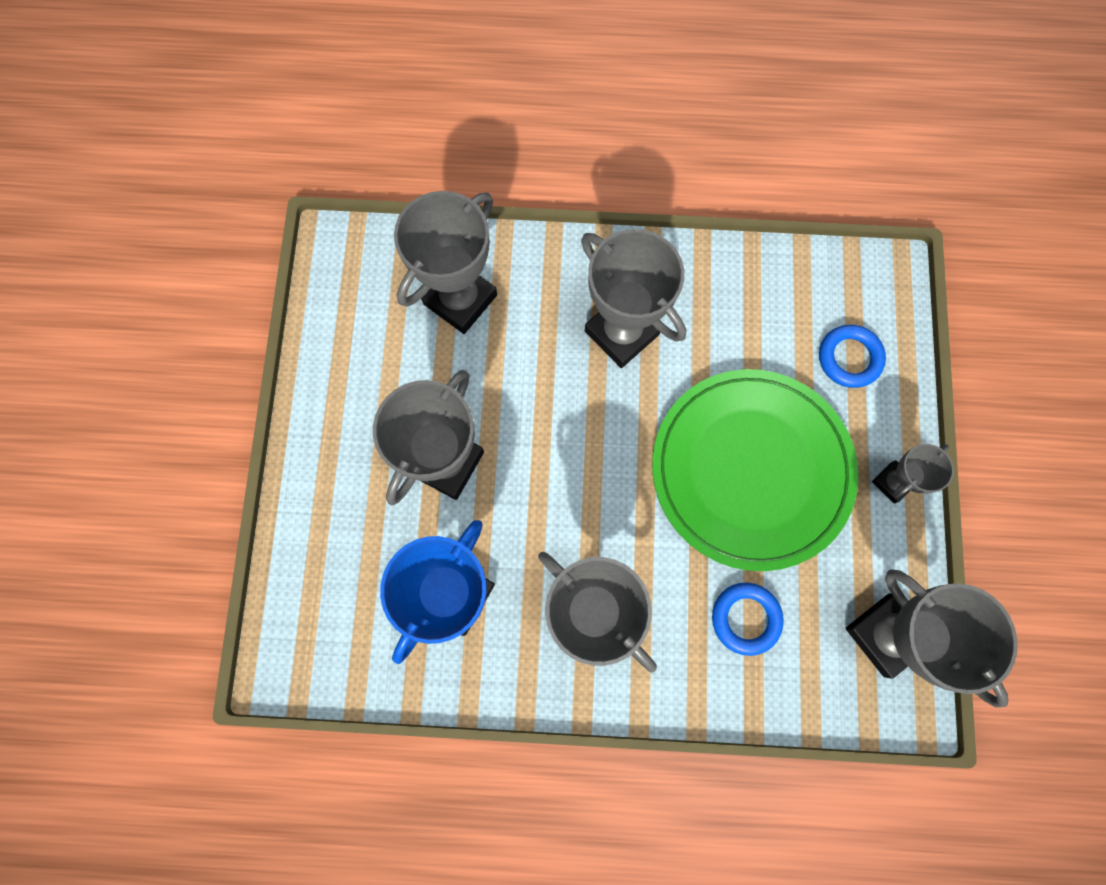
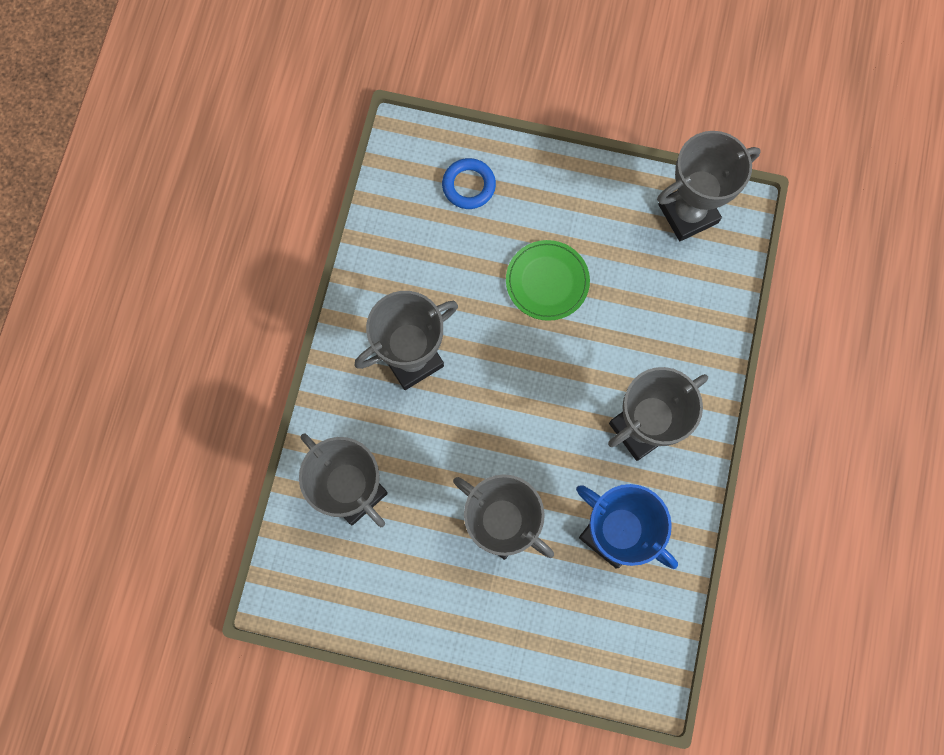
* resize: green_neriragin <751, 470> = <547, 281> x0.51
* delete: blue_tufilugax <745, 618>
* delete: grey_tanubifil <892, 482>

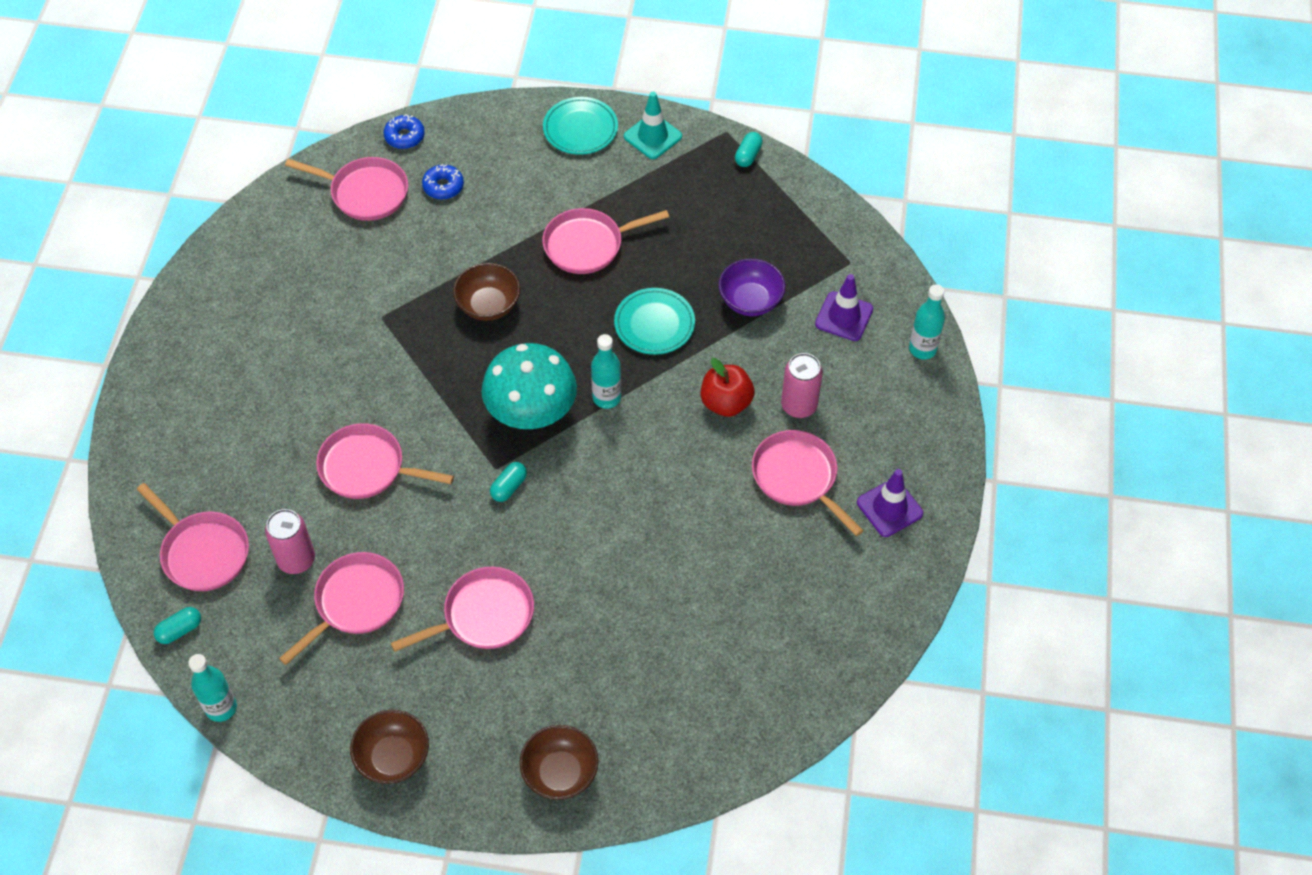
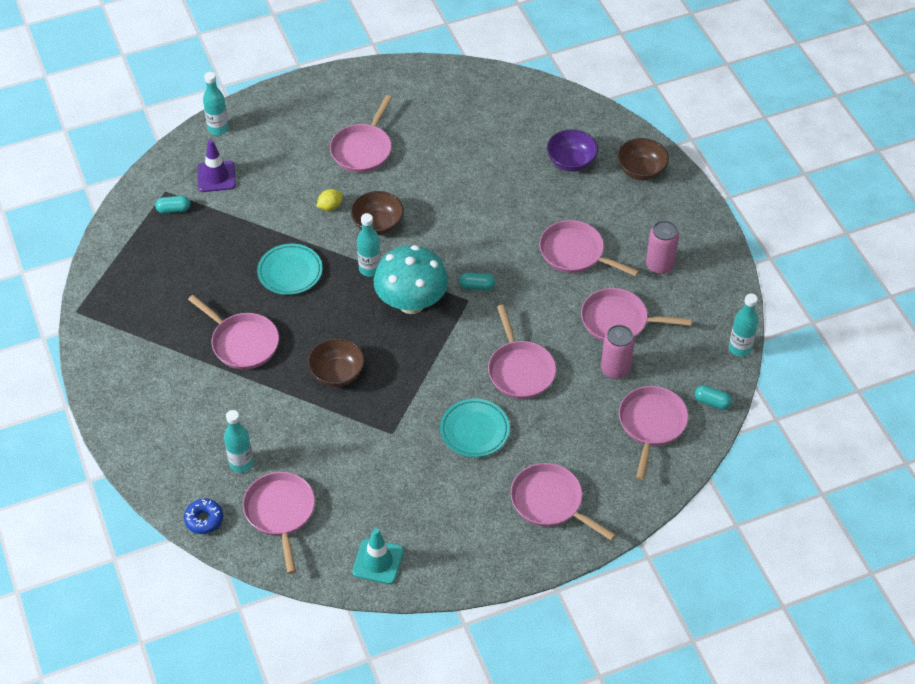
* move: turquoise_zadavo <748, 155> to <173, 209>
* replace: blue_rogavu <443, 186> to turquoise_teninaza <241, 463>
* replace: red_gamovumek <726, 403> to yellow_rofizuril <330, 207>
* move: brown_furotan <393, 757> to <378, 224>
* move: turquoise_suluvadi <652, 136> to <378, 561>
* move: turquoise_neriragin <580, 129> to <474, 430>
* insert: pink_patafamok <550, 502>
* move: purple_furotan <750, 301> to <571, 162>
* move: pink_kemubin <799, 405> to <659, 265>
* delete: purple_suluvadi <889, 508>

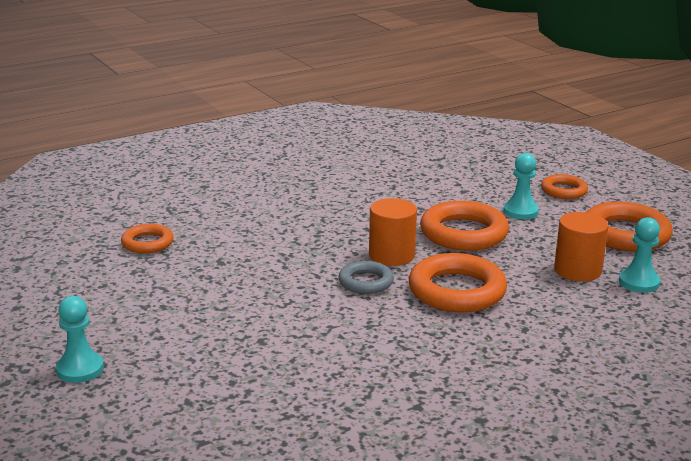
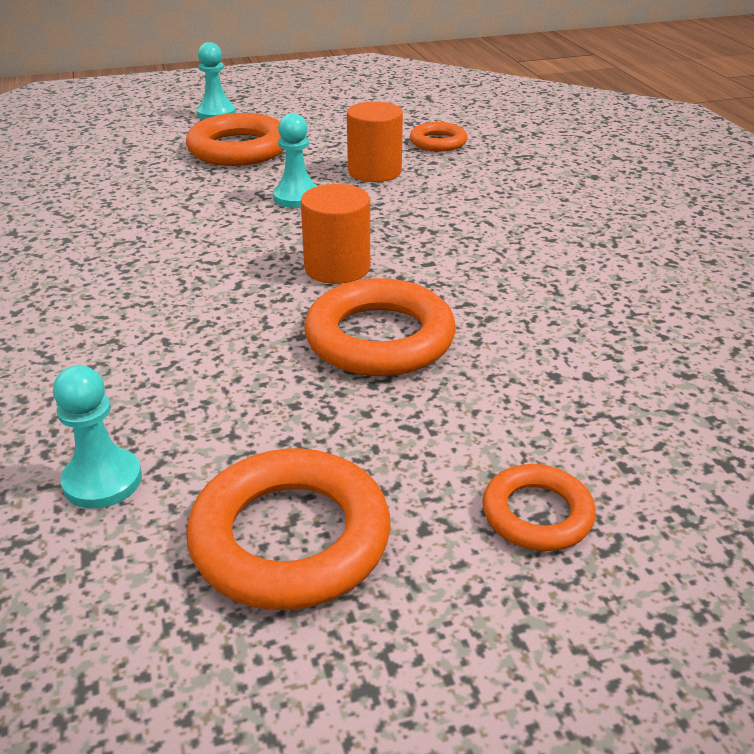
* move: orange_tufilugax <457, 291> to <238, 149>
* move: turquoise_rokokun <520, 211> to <296, 197>
* move: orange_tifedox <577, 270> to <374, 171>
* delete: grey_tufilugax <366, 282>

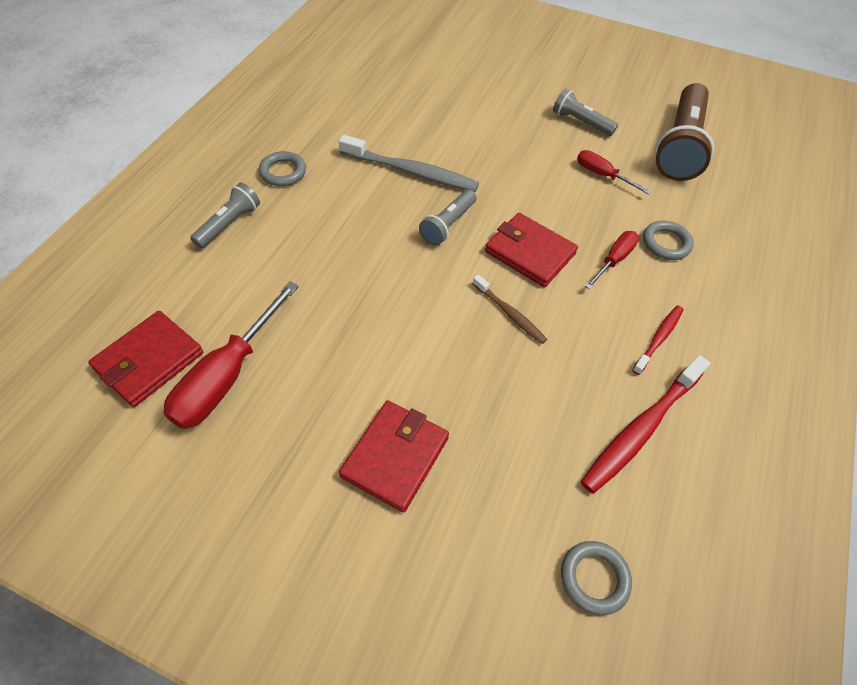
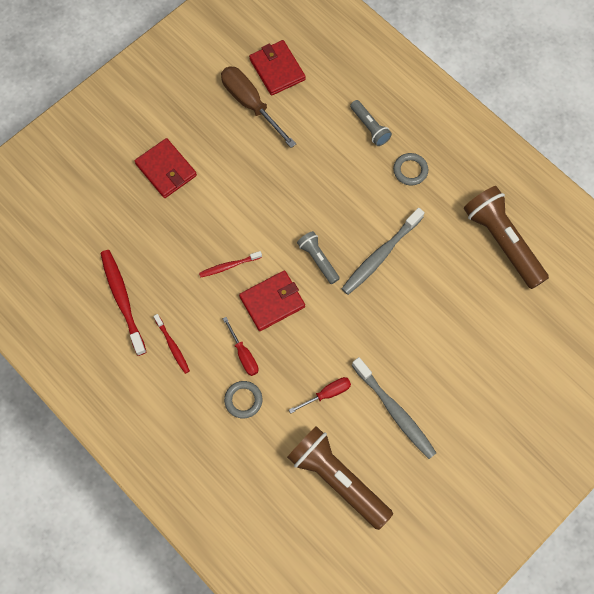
* recolor: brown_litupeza <510, 314> to red_litupeza <229, 266>
* recolor: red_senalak <227, 376> to brown_senalak <250, 104>
* replace: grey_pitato <580, 122> to grey_litupeza <394, 411>
* insert: brown_pitato <502, 242>
* delete: grey_tufilugax <594, 578>

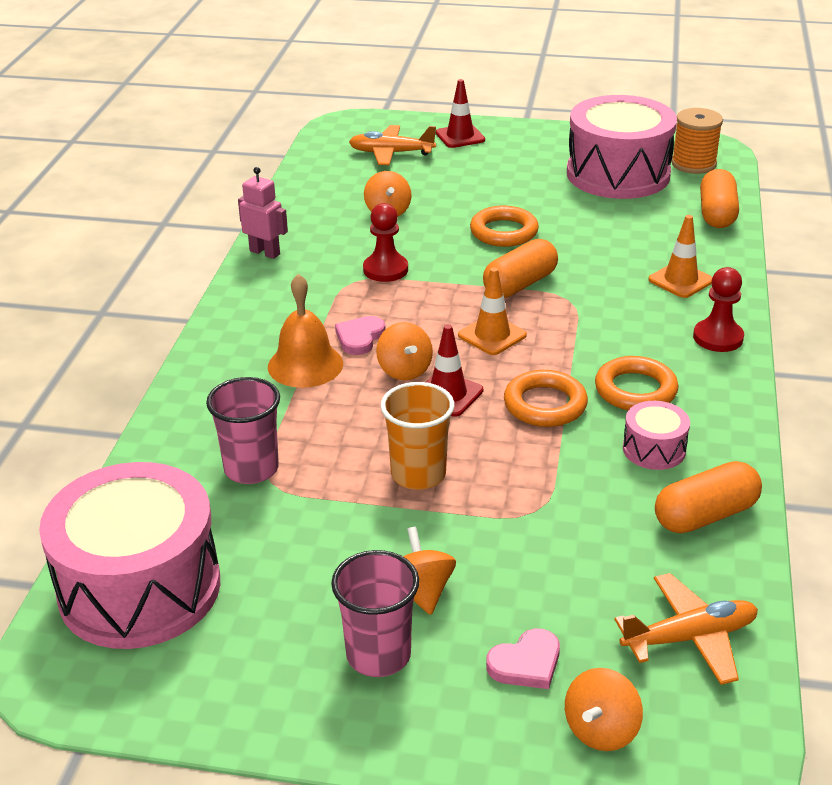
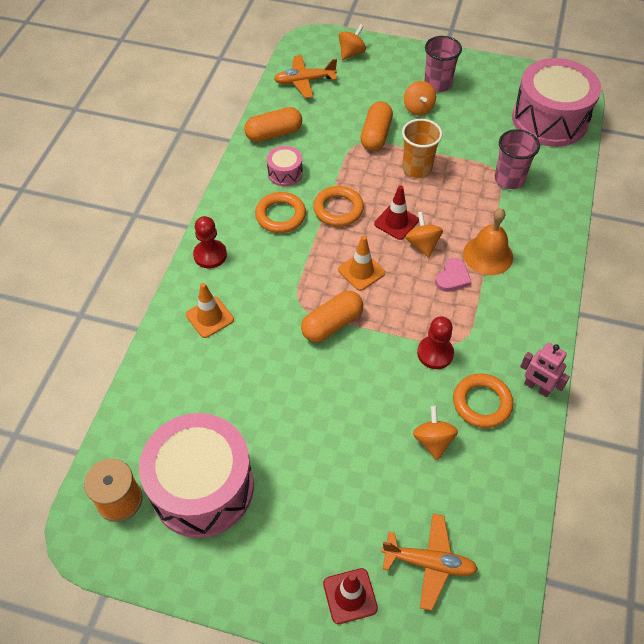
* move: orange_zadavo <717, 214> to <376, 135>
* move: orange_tufilugax <504, 232> to <482, 403>
* delete: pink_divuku <526, 663>

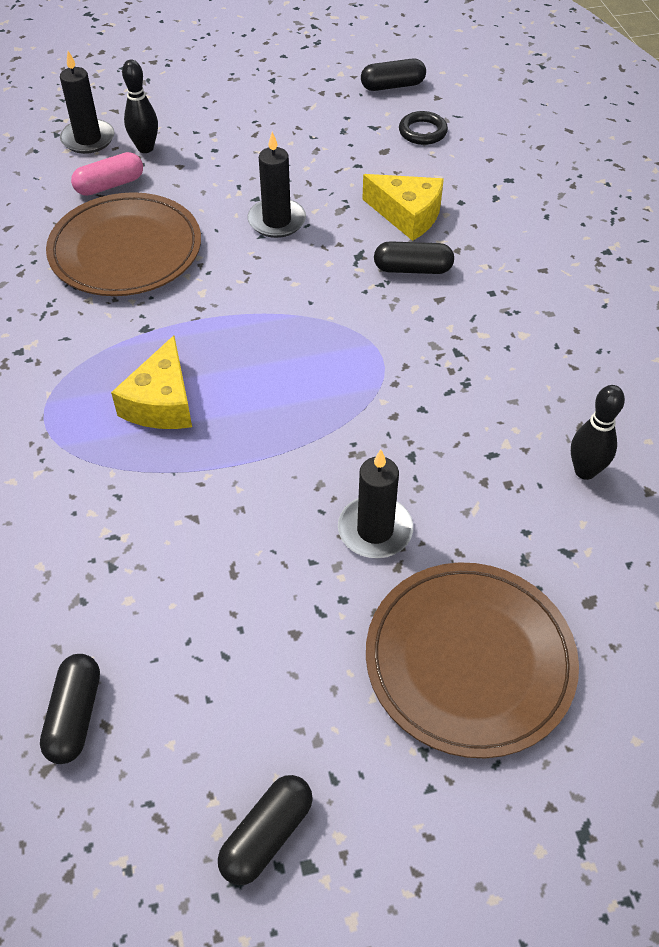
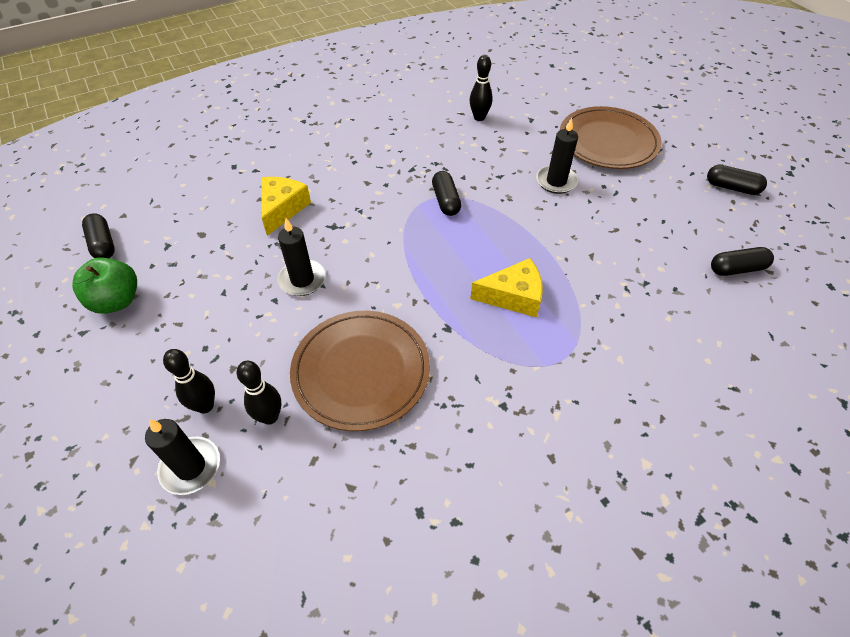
* insert: green_gamovumek <117, 301>
* replace: pink_zadavo <110, 185> to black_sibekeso <270, 417>
* move: black_zadavo <412, 269> to <446, 201>
* delete: black_tufilugax <422, 132>

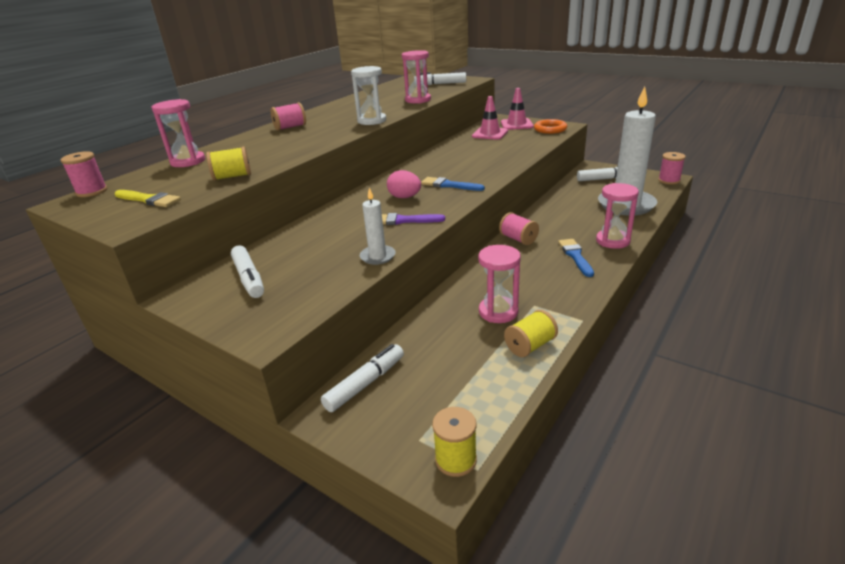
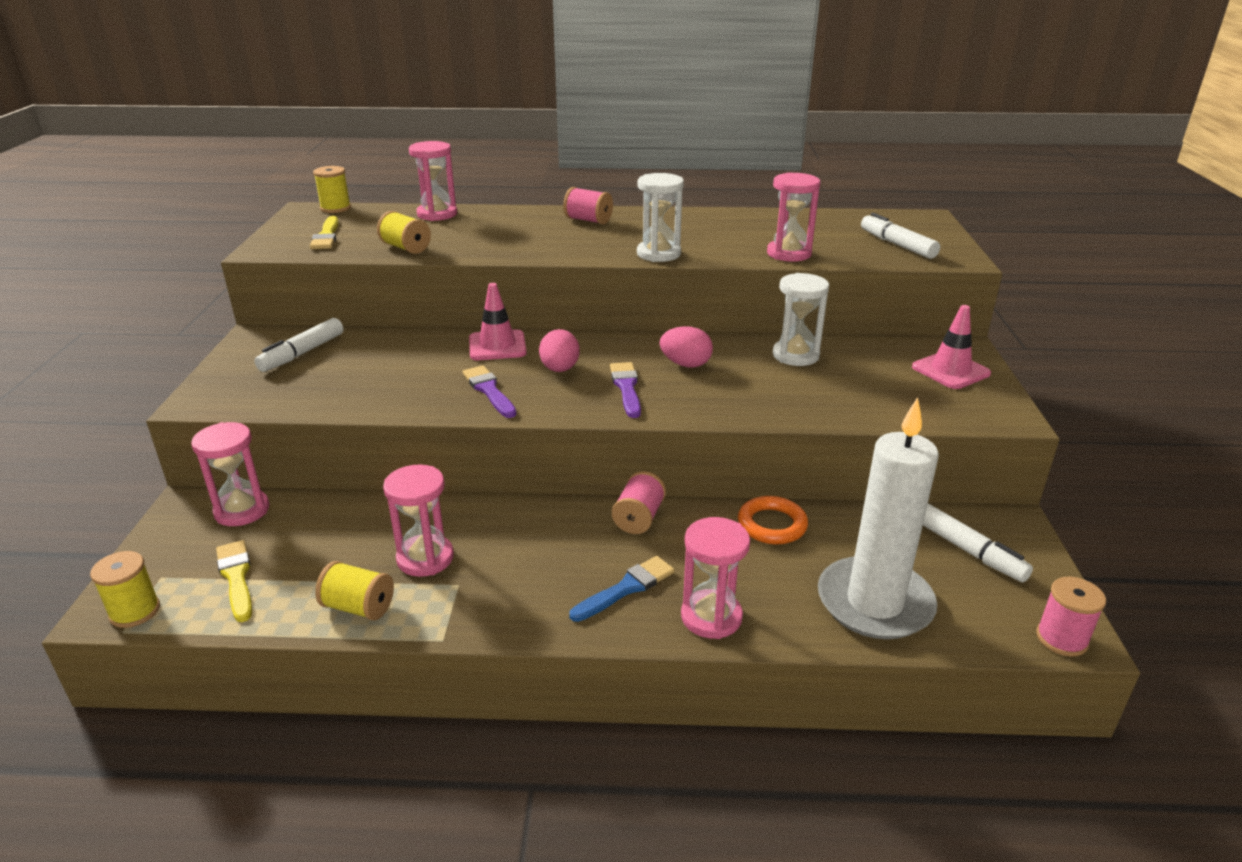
* replace: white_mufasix <365, 384> to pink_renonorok <242, 510>
* insert: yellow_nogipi <236, 577>
* recolor: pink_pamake <92, 191> to yellow_pamake <335, 208>
* move: pink_suluvadi <490, 134> to <497, 346>
* recolor: blue_nogipi <449, 185> to purple_nogipi <626, 387>
* insert: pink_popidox <685, 364>
* move: orange_tufilugax <550, 129> to <772, 525>
* insert: white_renonorok <795, 355>
* delete: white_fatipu <377, 256>

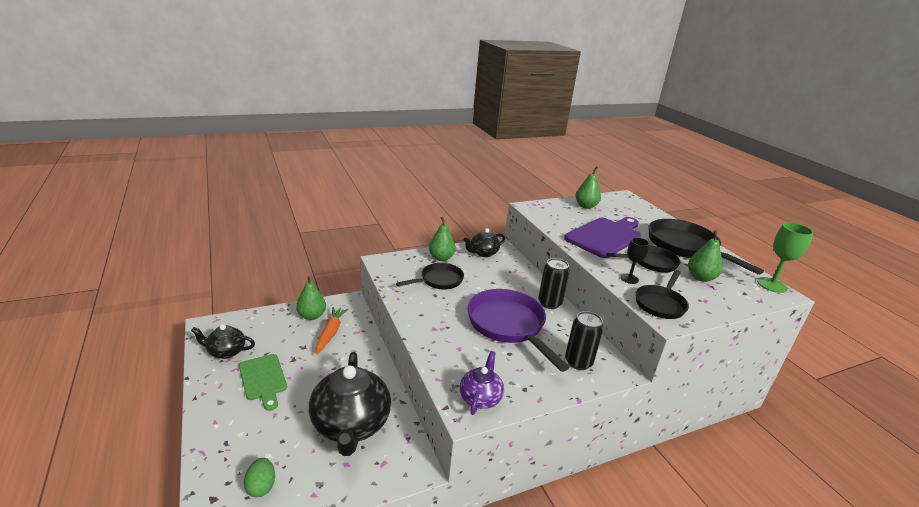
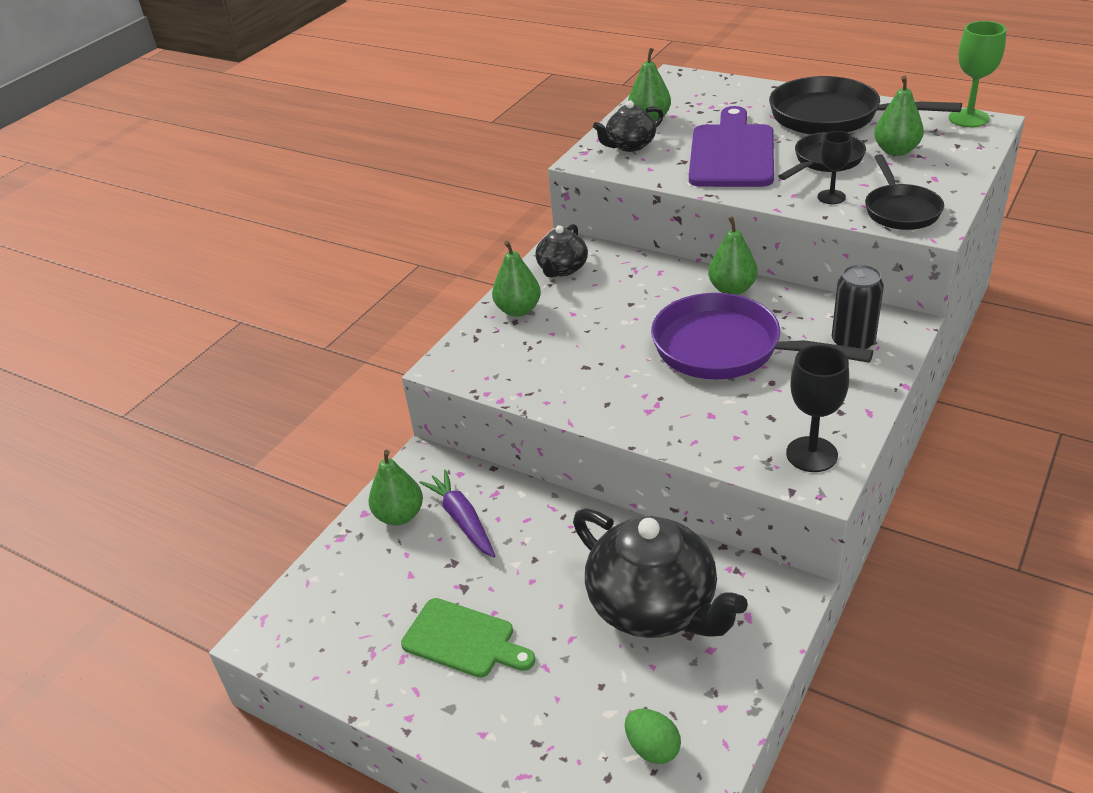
* recolor: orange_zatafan <330, 333> to purple_zatafan <462, 519>
* move: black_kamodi <226, 351> to <630, 145>
* replace: black_kemubin <549, 303> to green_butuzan <732, 289>
* replace: purple_kamodi <480, 398> to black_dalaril <811, 454>
* delete: black_patafamok <439, 280>

